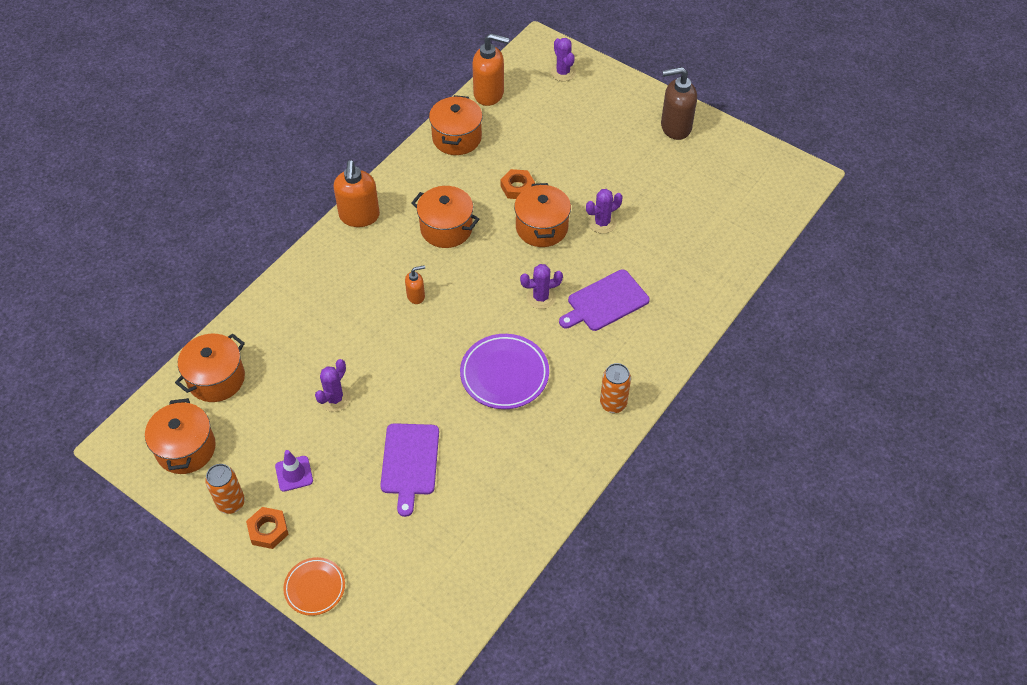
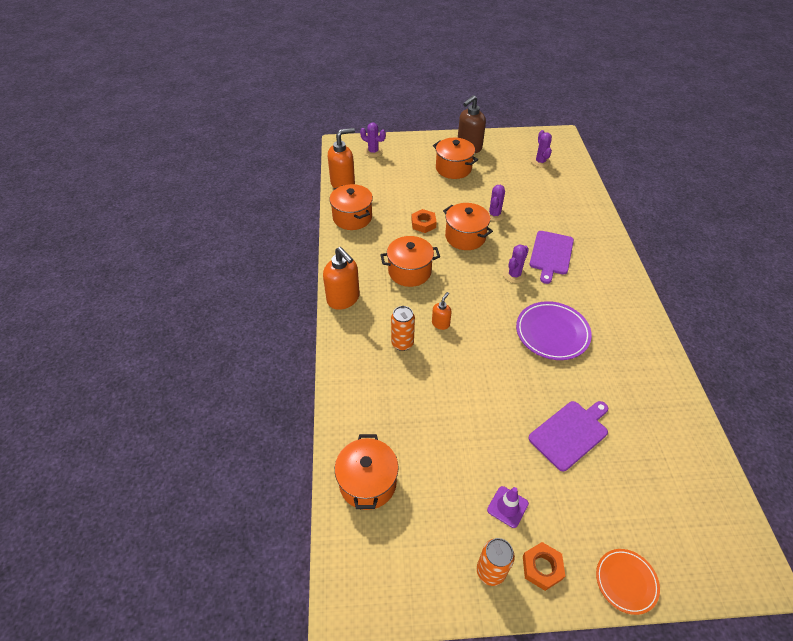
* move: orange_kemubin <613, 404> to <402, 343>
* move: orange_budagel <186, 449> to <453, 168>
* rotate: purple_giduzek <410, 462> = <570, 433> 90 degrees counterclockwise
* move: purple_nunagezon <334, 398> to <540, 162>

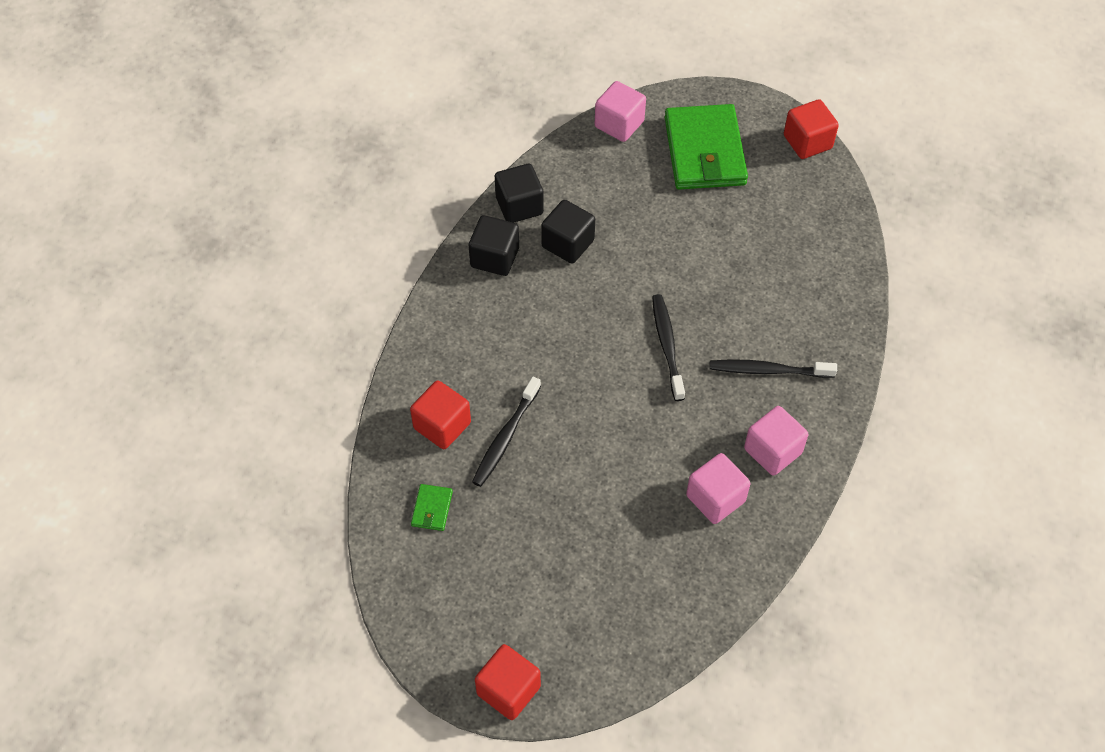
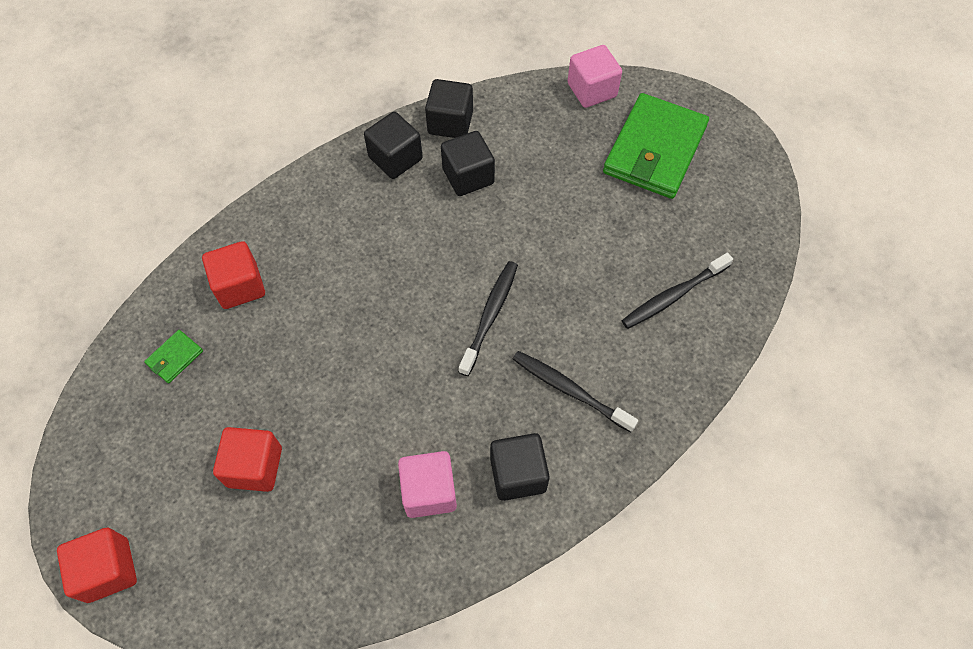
* move: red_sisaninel <807, 142> to <254, 467>
* recolor: pink_sisaninel <772, 451> to black_sisaninel <518, 474>
* move: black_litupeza <505, 437> to <673, 296>

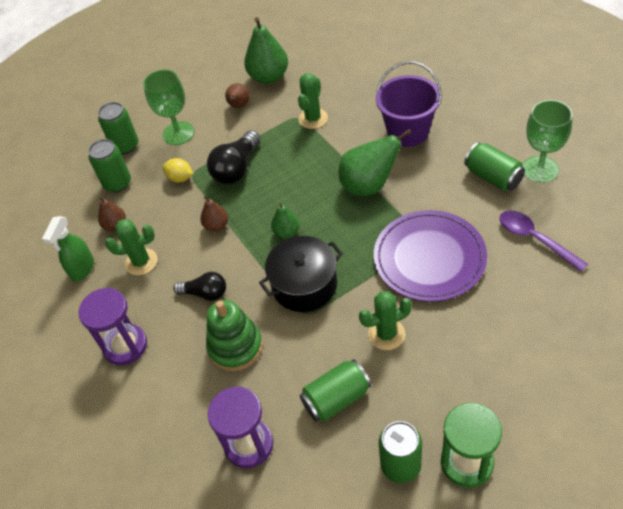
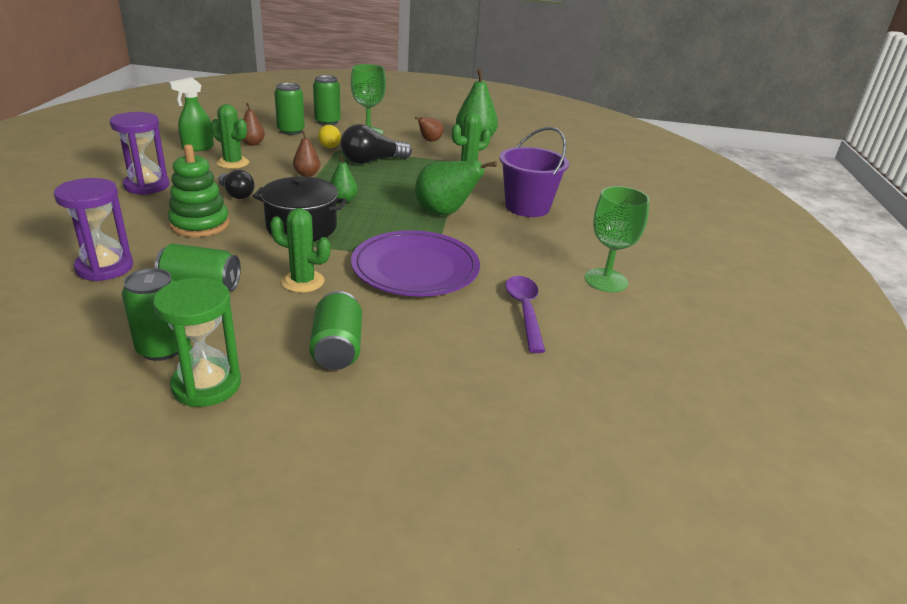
* move: green_kemubin <493, 177> to <337, 348>

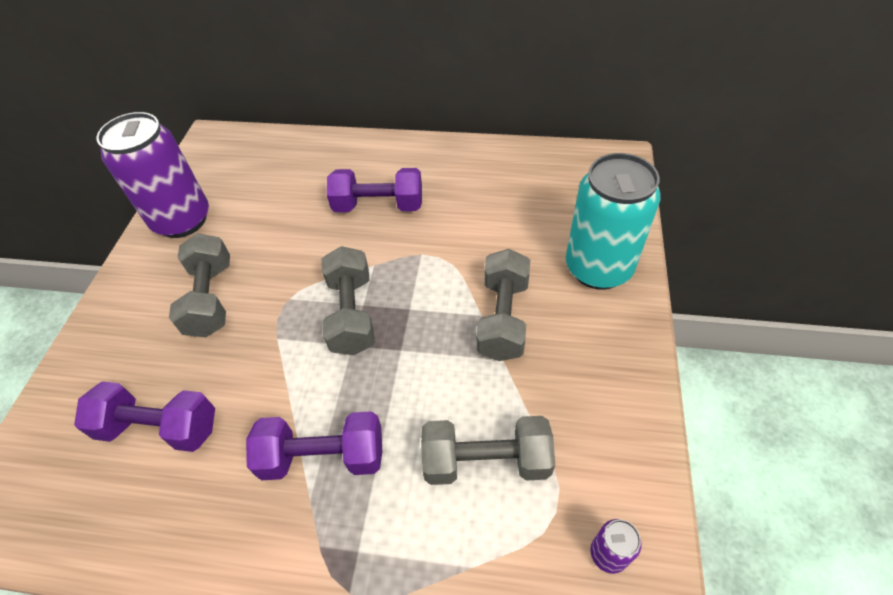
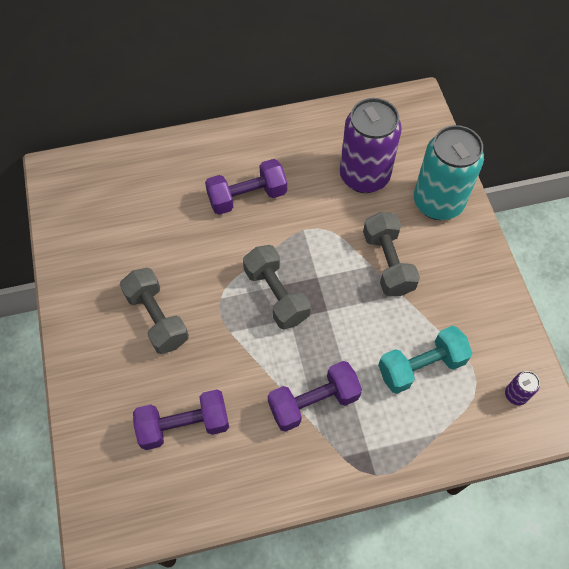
* move: purple_kemubin <182, 220> to <364, 176>
* recolor: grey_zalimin <486, 461> to turquoise_zalimin <421, 366>

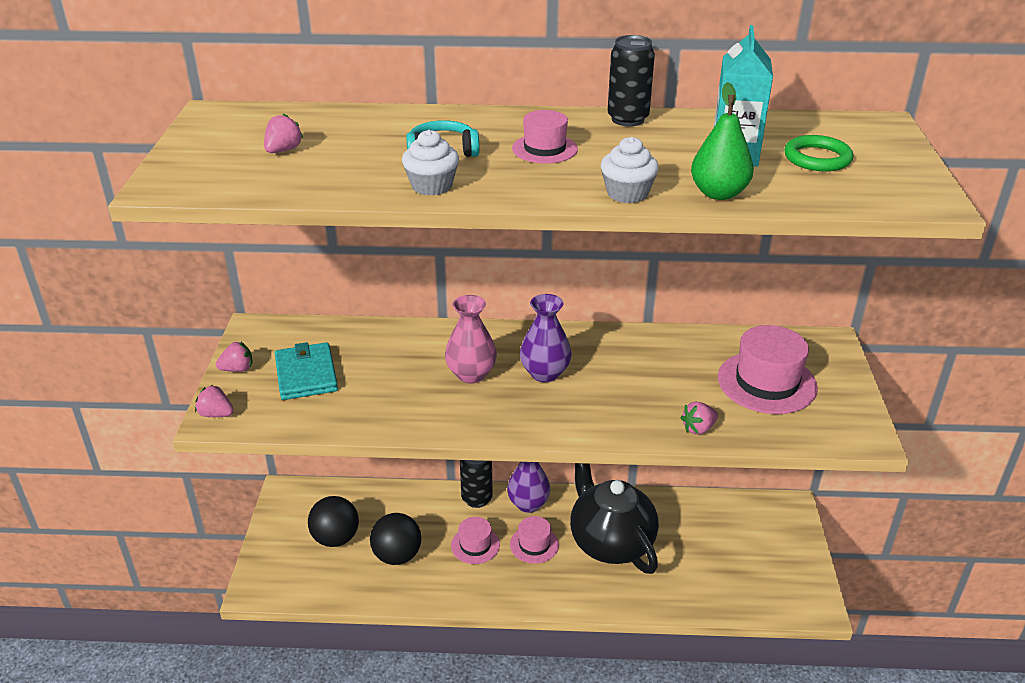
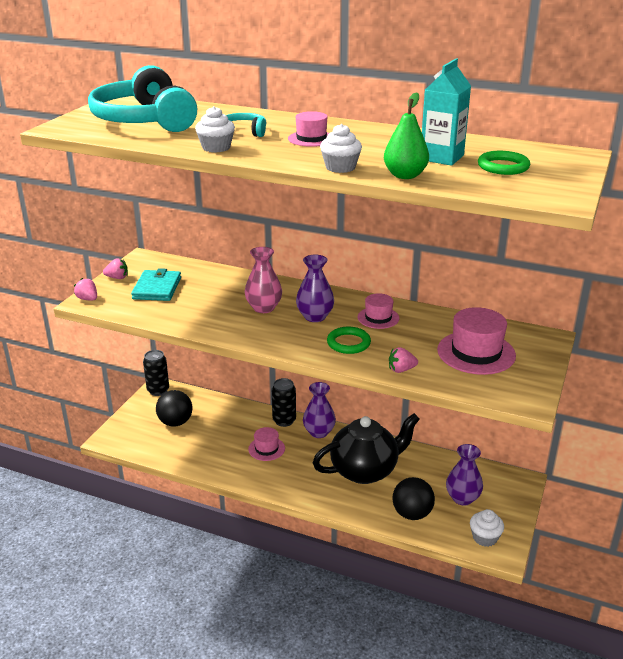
* replace: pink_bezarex <283, 150> to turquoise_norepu <145, 120>
* move: black_kemubin <627, 119> to <158, 390>
* rotate: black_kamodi <610, 542> = <365, 470> 75 degrees clockwise
* insert: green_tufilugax <348, 343>
* move: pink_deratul <534, 544> to <378, 318>
* move: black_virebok <397, 556> to <412, 514>
* insert: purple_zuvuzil <462, 498>
* insert: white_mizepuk <484, 537>

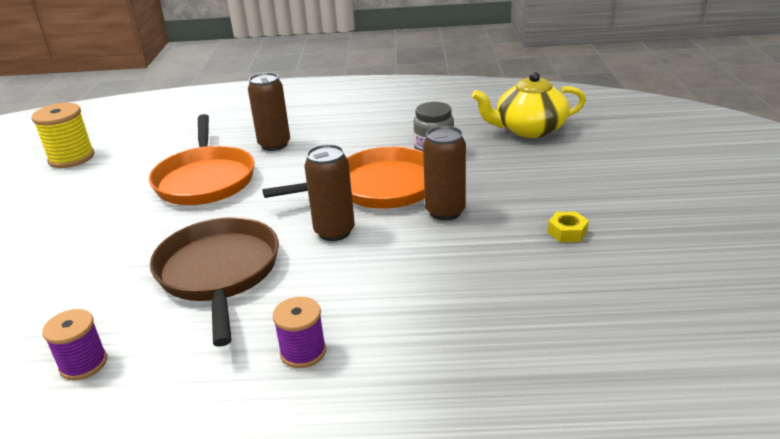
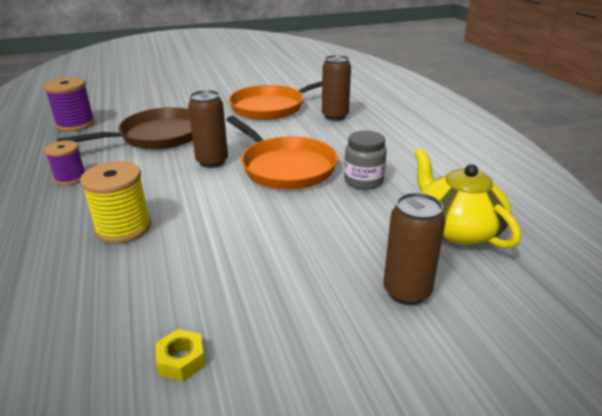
* resize: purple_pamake <83, 364> = <75, 124> x1.52
* move: yellow_pamake <71, 158> to <123, 228>
* move: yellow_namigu <567, 232> to <181, 360>
* move: brown_kemubin <445, 212> to <407, 291>

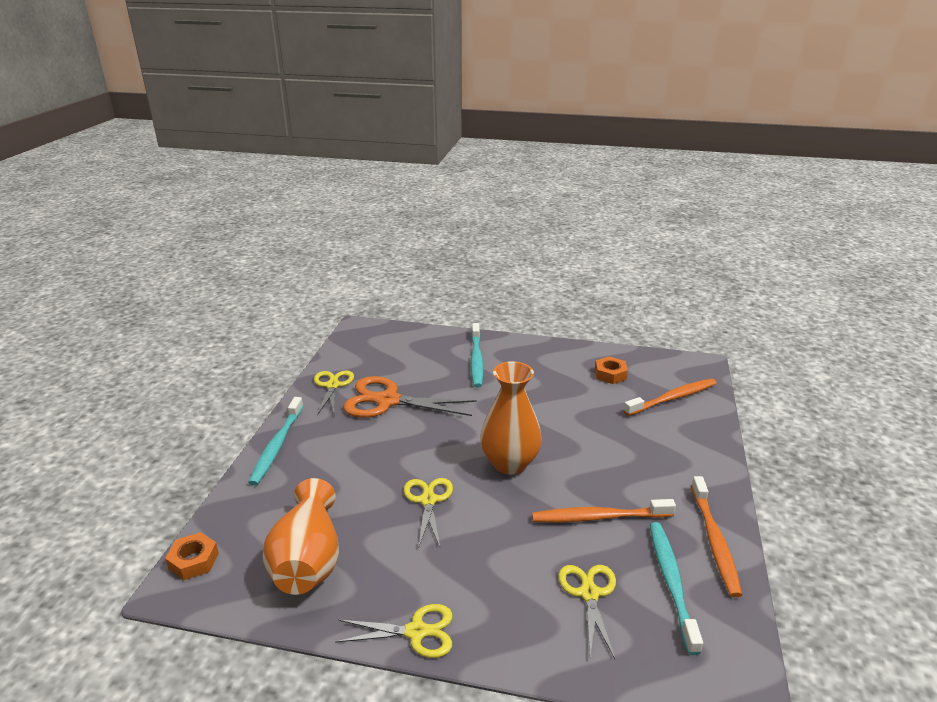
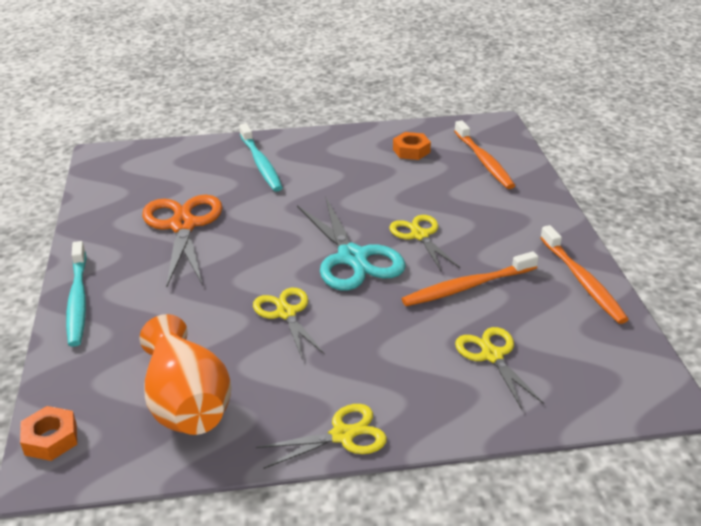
* rotate: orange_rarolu <387, 401> = <183, 226> 90 degrees clockwise
* replace: orange_zuvuzil <509, 463> to turquoise_rarolu <352, 258>
* move: yellow_rarolu <332, 385> to <419, 235>
* rotate: orange_litupeza <673, 398> = <484, 161> 120 degrees clockwise
* delete: turquoise_litupeza <671, 582>

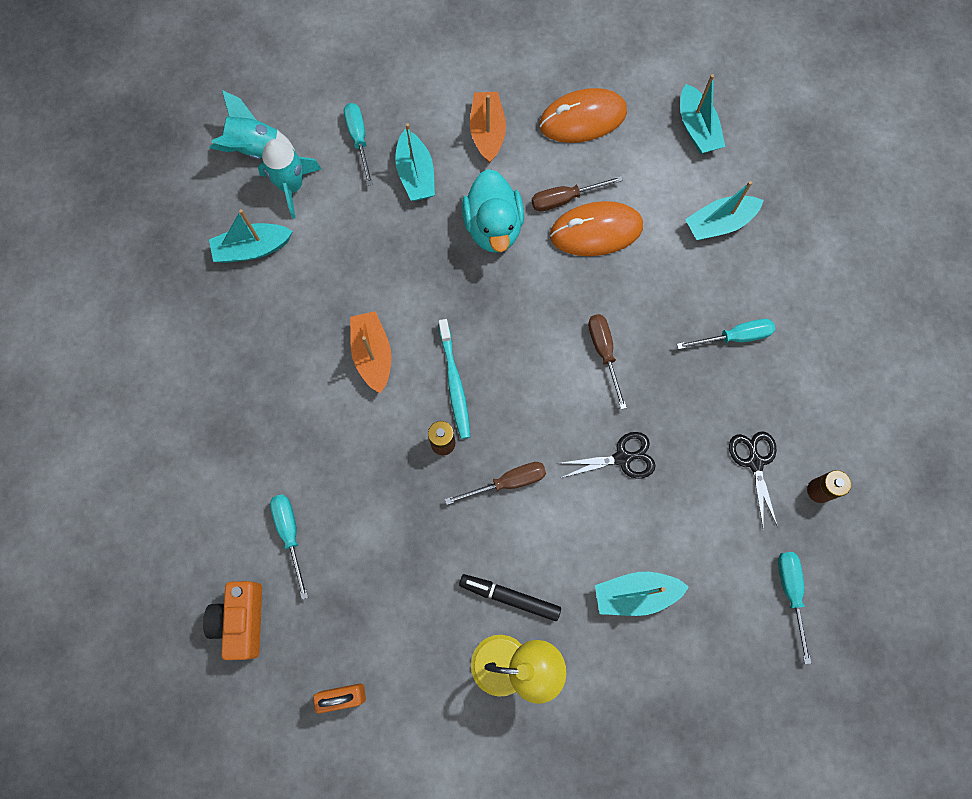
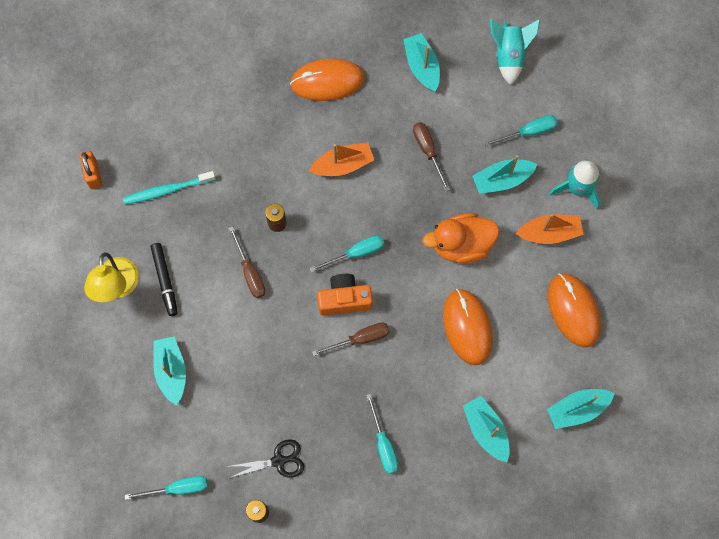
* move: turquoise_litupeza <454, 383> to <167, 190>
* rotate: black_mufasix <509, 597> = <165, 280> 150 degrees clockwise
* insert: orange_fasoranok <327, 81>
* move: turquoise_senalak <290, 534> to <356, 253>
* move: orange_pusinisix <242, 620> to <344, 299>
* move: brown_senalak <565, 199> to <428, 151>
* recolor: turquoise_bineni <493, 227> to orange_bineni <461, 245>
* move: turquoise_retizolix <292, 187> to <577, 188>
* delete: black_rarolu <622, 458>

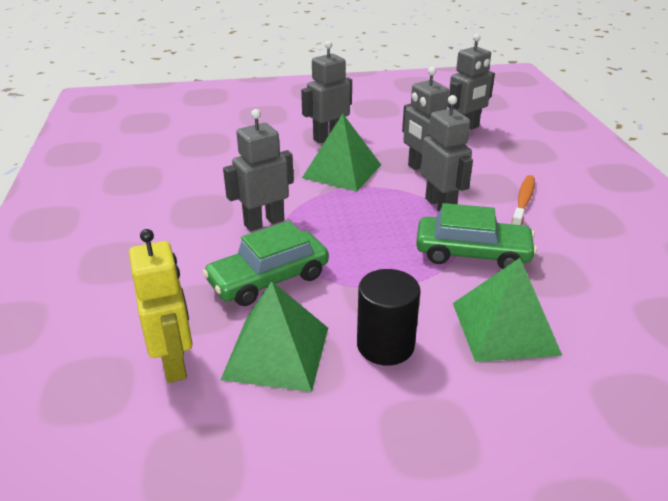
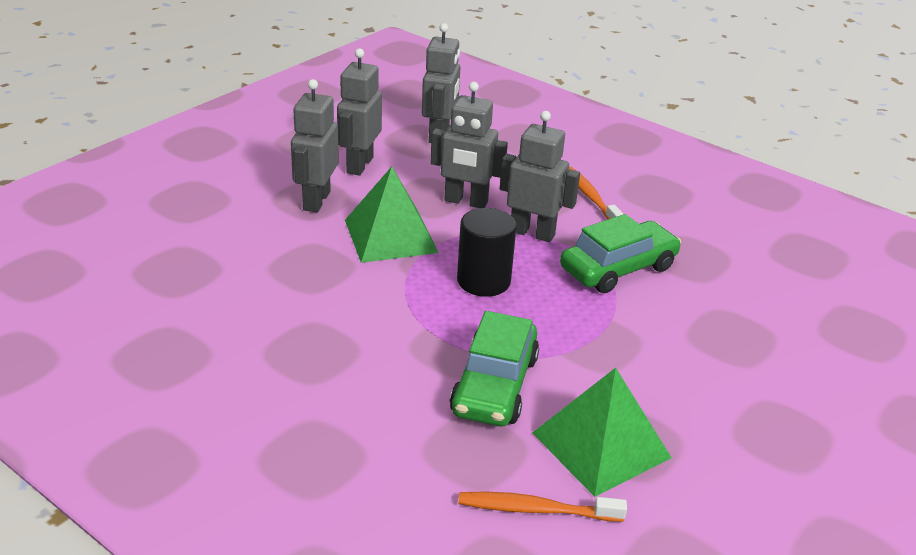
* move: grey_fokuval <264, 222> to <359, 165>
* move: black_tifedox <385, 345> to <483, 281>
* replace: yellow_fokuval <174, 363> to orange_litupeza <536, 509>
* delete: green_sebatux <505, 328>

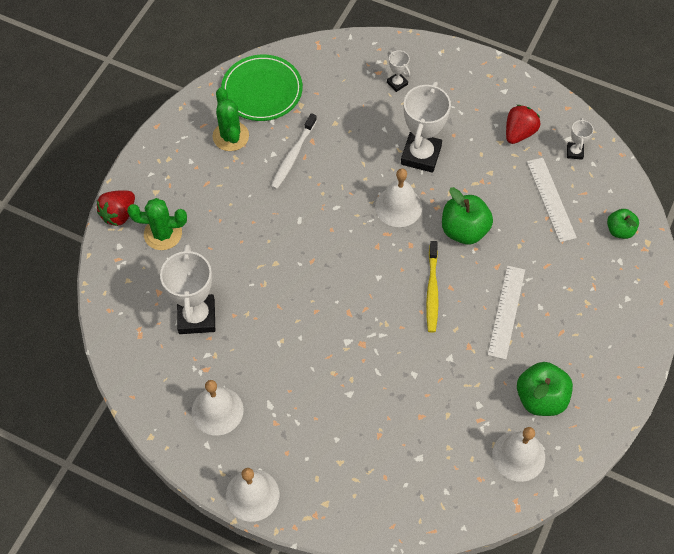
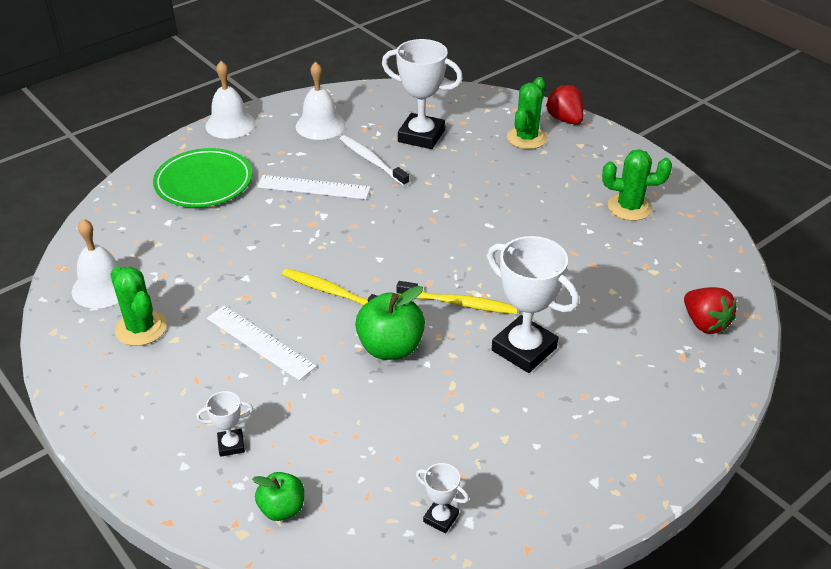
* replace: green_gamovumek <540, 398> to green_nunagezon <141, 328>
* move: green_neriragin <262, 90> to <203, 182>
* move: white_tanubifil <397, 83> to <231, 445>
* move: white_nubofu <551, 199> to <313, 187>
* move: white_litupeza <293, 156> to <372, 161>
* replace: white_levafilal <398, 206> to yellow_litupeza <459, 303>
* move: red_bezarex <519, 133> to <704, 323>

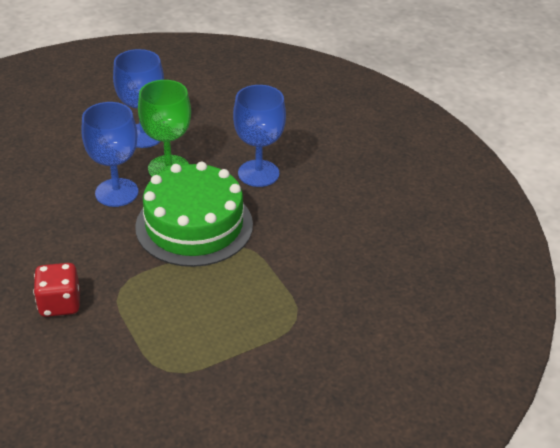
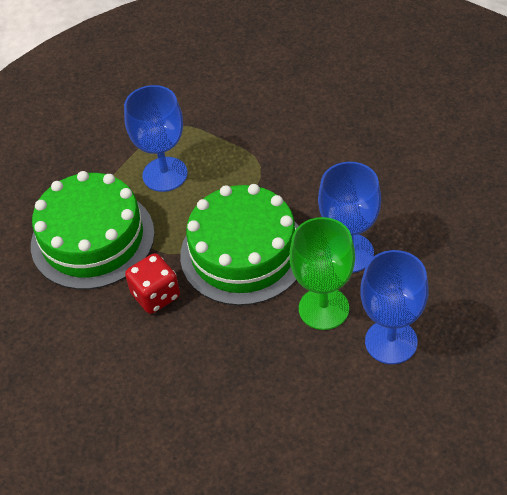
* insert: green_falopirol <92, 239>
* move: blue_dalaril <258, 173> to <165, 174>
* move: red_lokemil <60, 304> to <156, 295>

